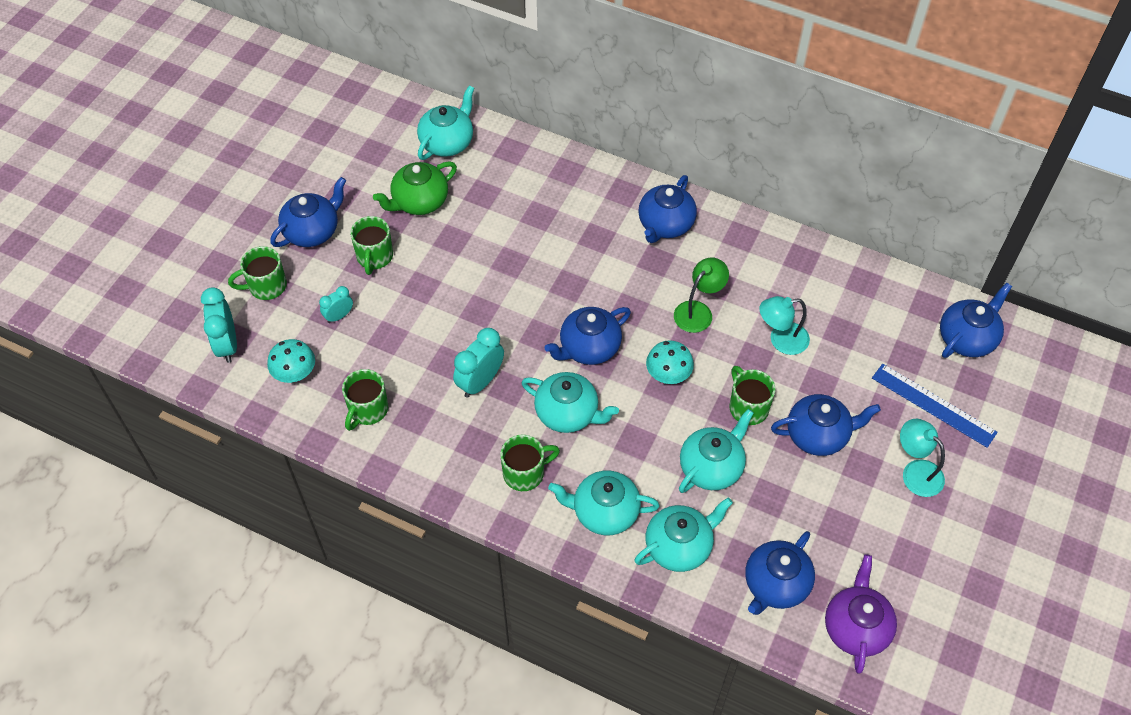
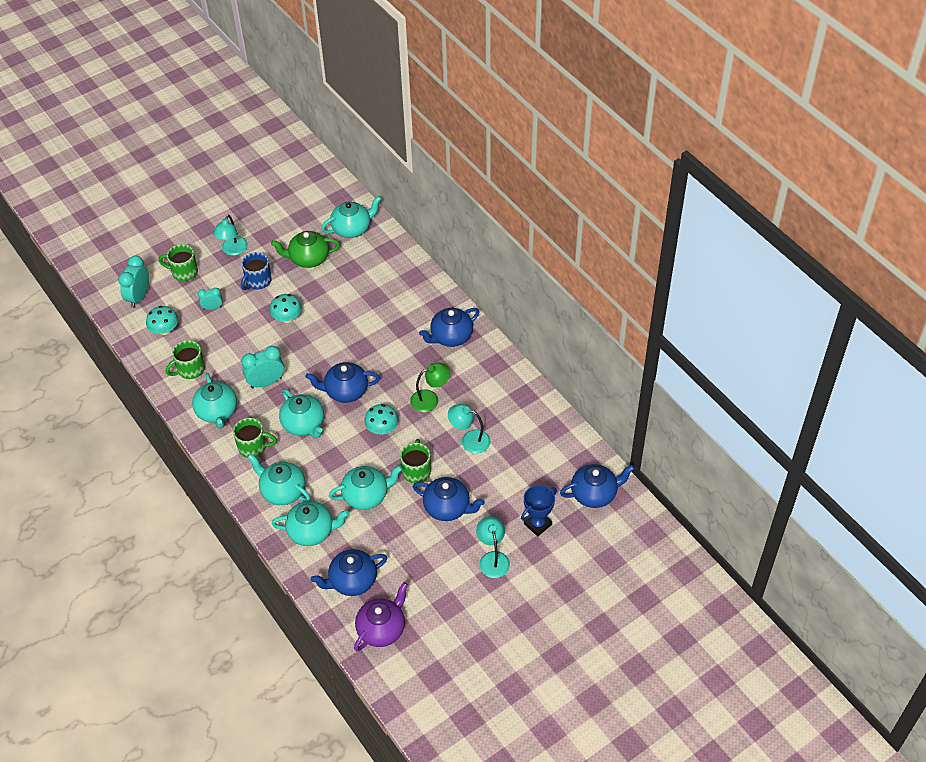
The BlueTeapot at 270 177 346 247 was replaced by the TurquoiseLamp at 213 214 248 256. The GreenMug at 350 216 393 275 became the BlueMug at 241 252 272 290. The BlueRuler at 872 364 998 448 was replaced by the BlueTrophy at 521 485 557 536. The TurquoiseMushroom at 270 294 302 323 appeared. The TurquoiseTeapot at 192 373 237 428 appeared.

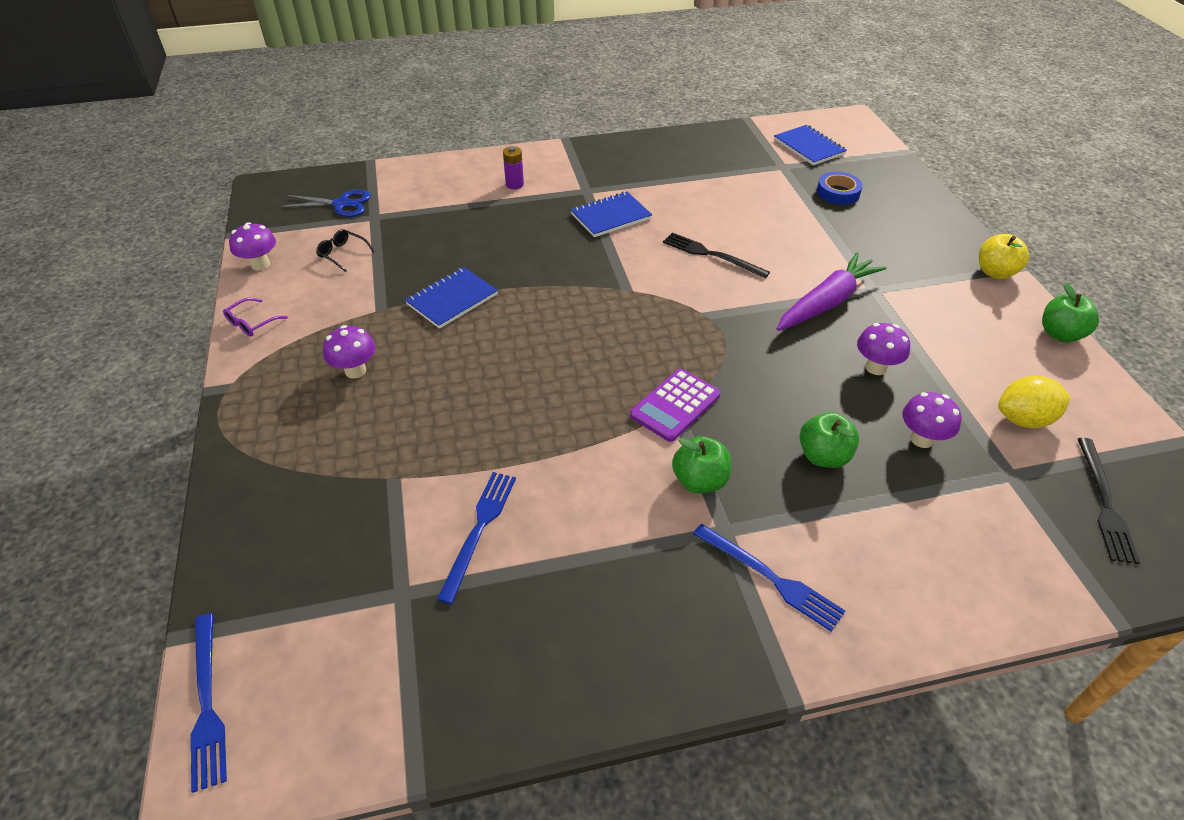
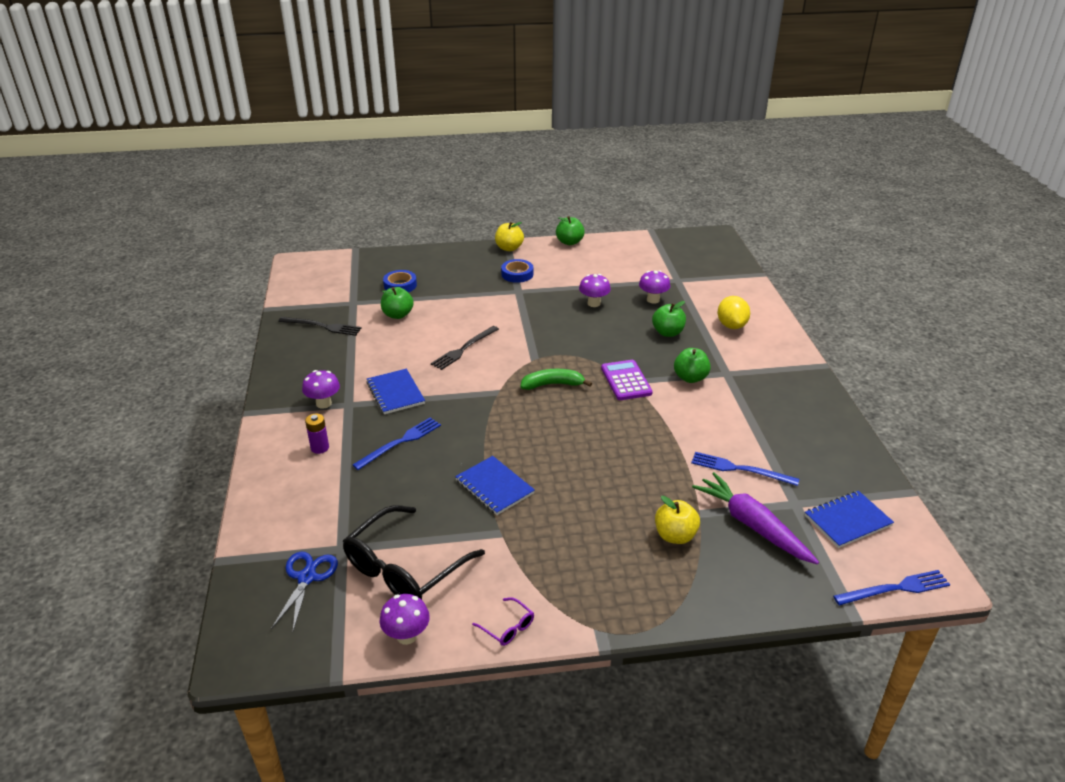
The BlueNotebook moved from 774 125 847 165 to 805 491 894 548. The BlackGlasses at 316 229 375 272 changed to 2.41 times the size. The PurpleCarrot moved from 776 252 887 331 to 692 472 819 564. The PurpleMushroom moved from 323 325 376 379 to 302 370 340 409. The PurpleCalculator at 630 369 721 442 turned 150 degrees counterclockwise. The YellowLemon moved from 998 376 1070 428 to 718 296 750 329. The BlackFork moved from 1078 438 1140 564 to 278 317 362 336. The BlueFork moved from 693 524 845 632 to 353 417 441 470. The BlueTape at 501 259 533 283 appeared. The GreenApple at 381 287 414 319 appeared. The GreenBanana at 521 369 592 390 appeared. The YellowApple at 655 496 700 544 appeared.

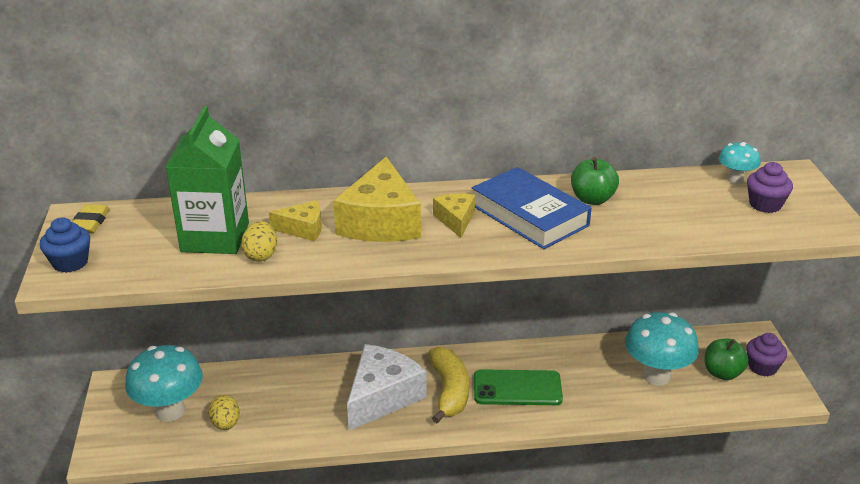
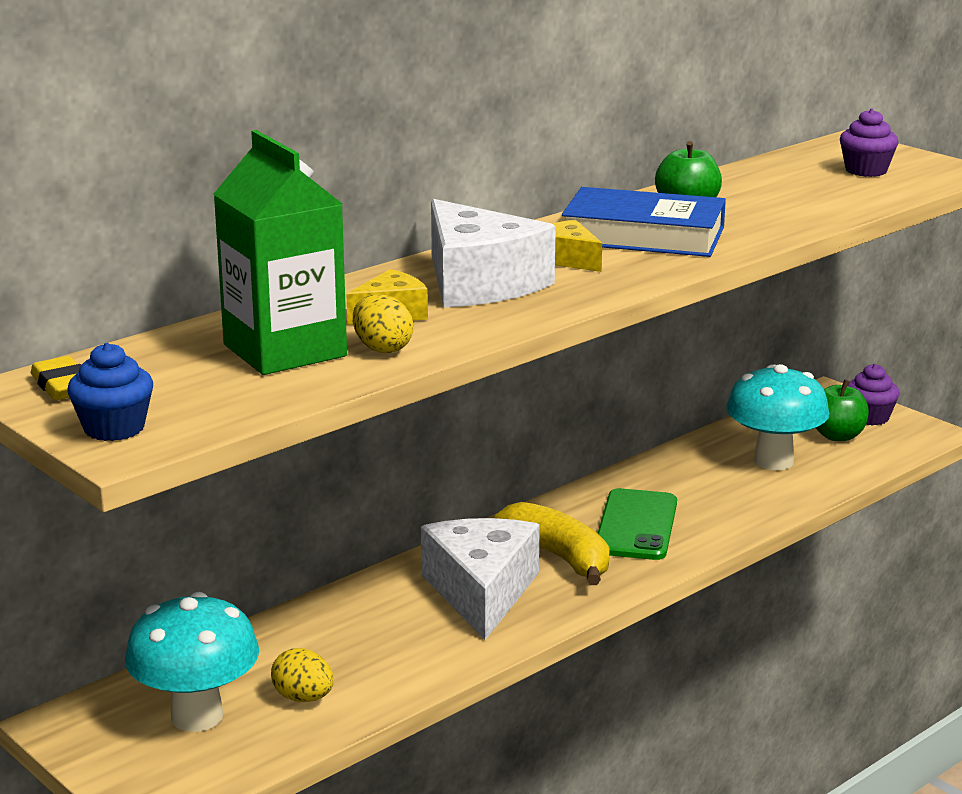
The TurquoiseMushroom at 719 142 761 184 disappeared. The YellowCheese at 333 157 421 242 became the WhiteCheese at 431 199 556 308. The GreenPhone at 474 369 563 405 turned 45 degrees counterclockwise.

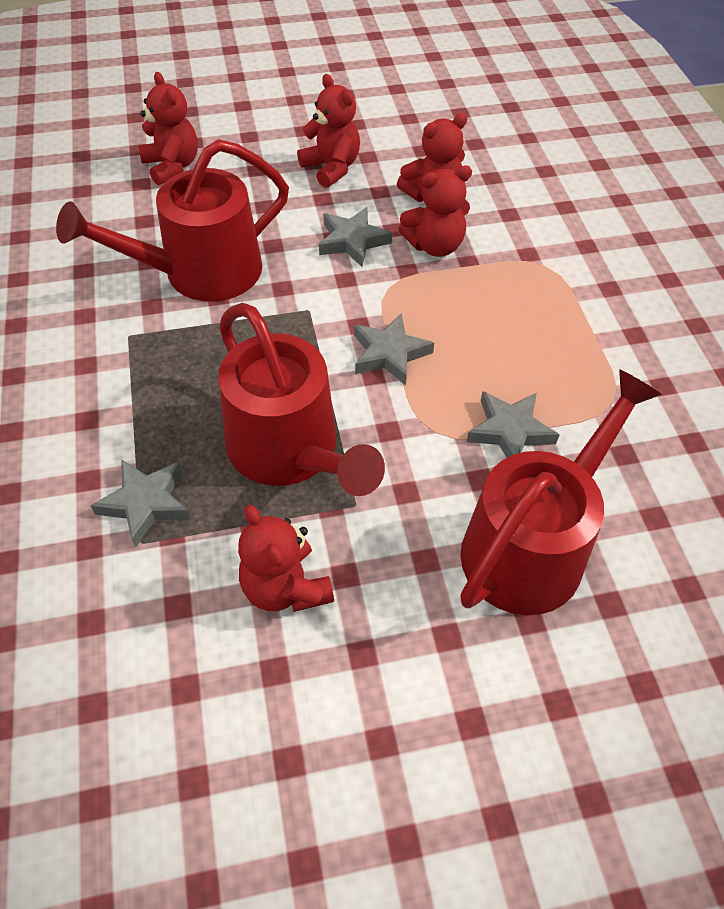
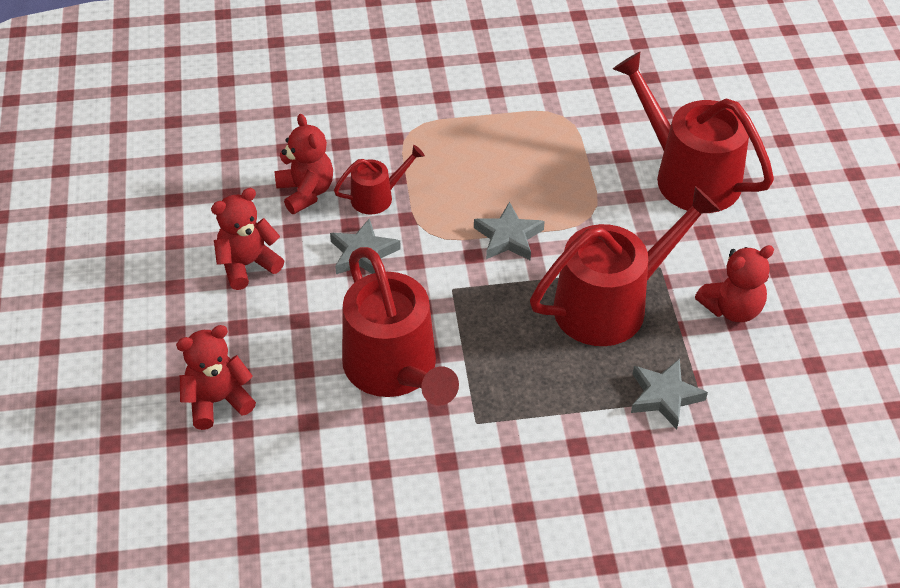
The RedTeddyBear at 399 165 472 257 was replaced by the RedWateringCan at 334 145 425 215. The GreyStar at 467 391 560 458 disappeared.

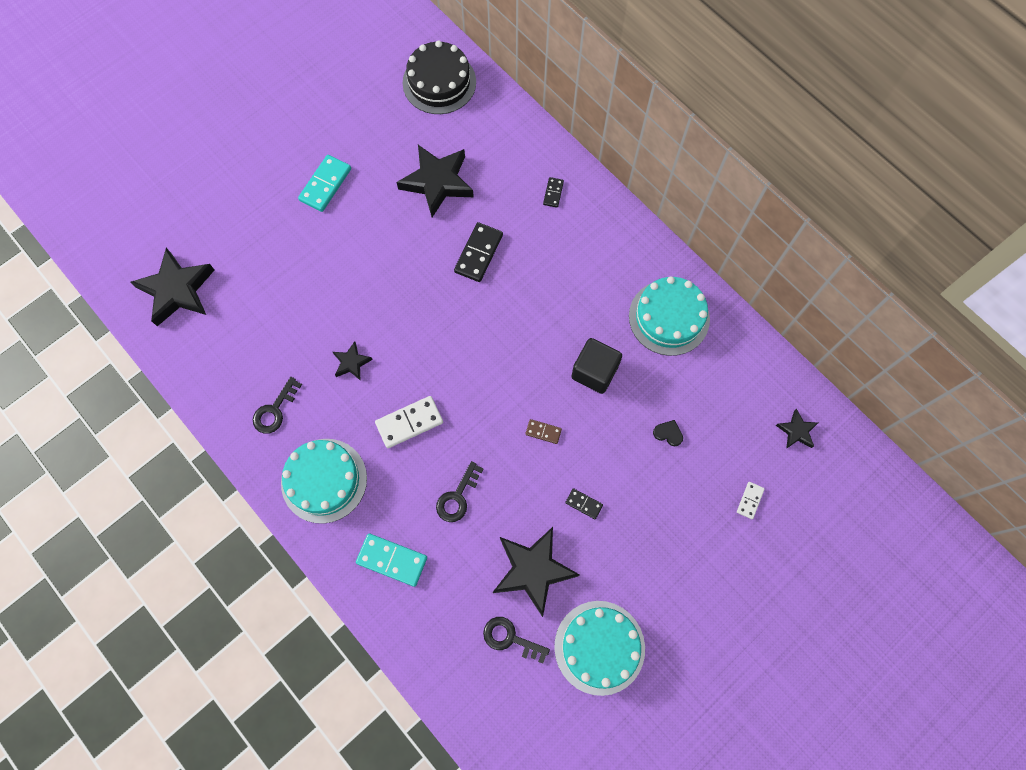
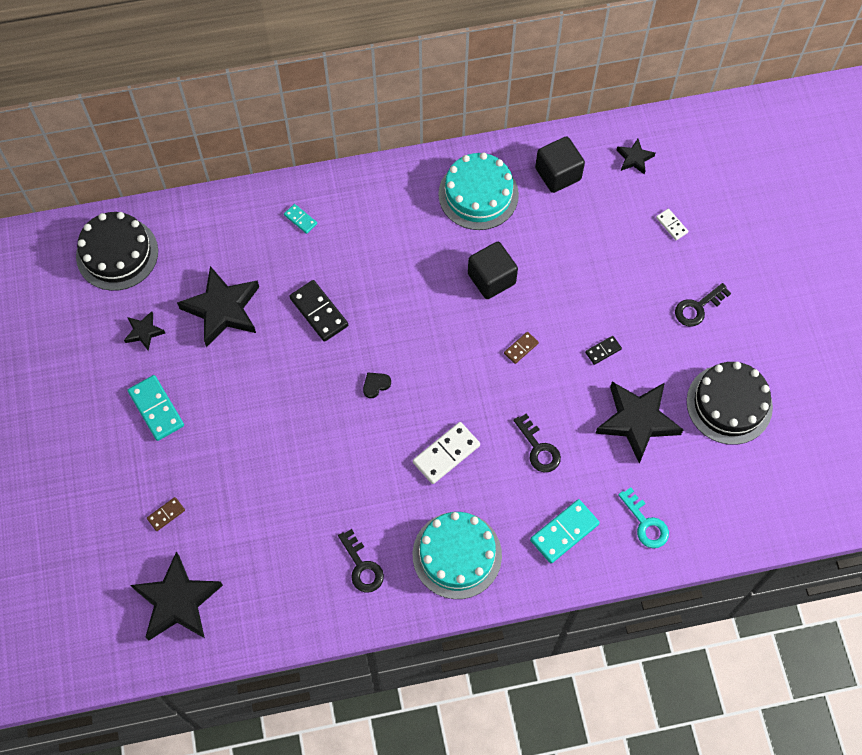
The BlackDomino at 543 177 564 208 became the TurquoiseDomino at 284 204 317 234. The BlackStar moved from 333 341 373 381 to 124 311 165 351. The WhiteDomino at 375 396 443 448 turned 45 degrees clockwise. The BlackHeart moved from 653 420 683 446 to 363 372 391 398. The TurquoiseCake at 554 601 645 696 became the BlackCake at 687 362 773 445. The BlackKey moved from 483 617 550 664 to 675 283 731 326. The BlackCube at 535 136 585 193 appeared. The TurquoiseKey at 618 487 669 548 appeared. The BrownDomino at 147 497 185 531 appeared.

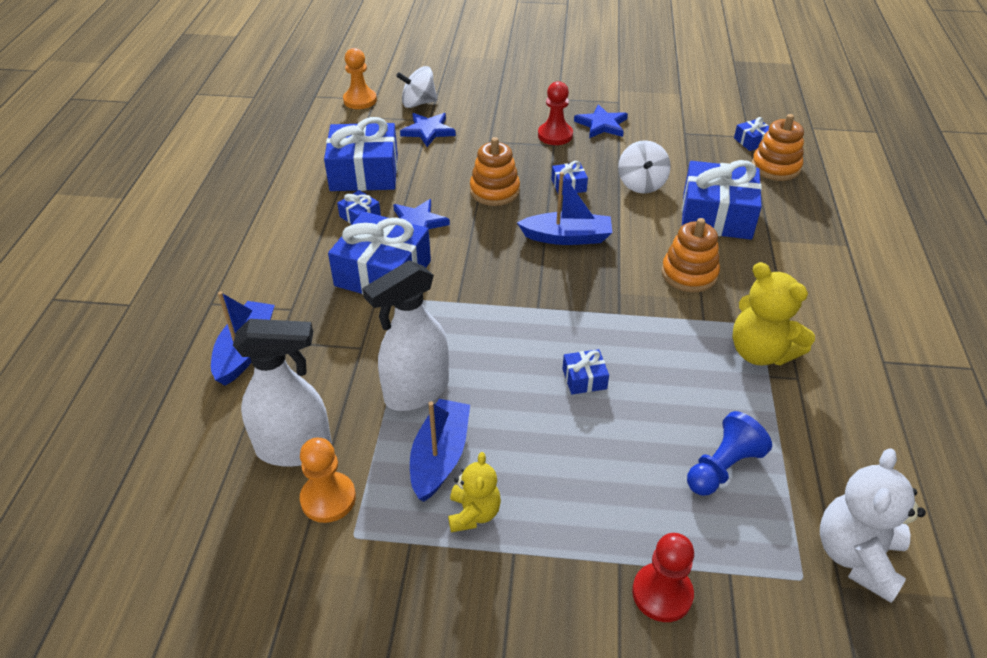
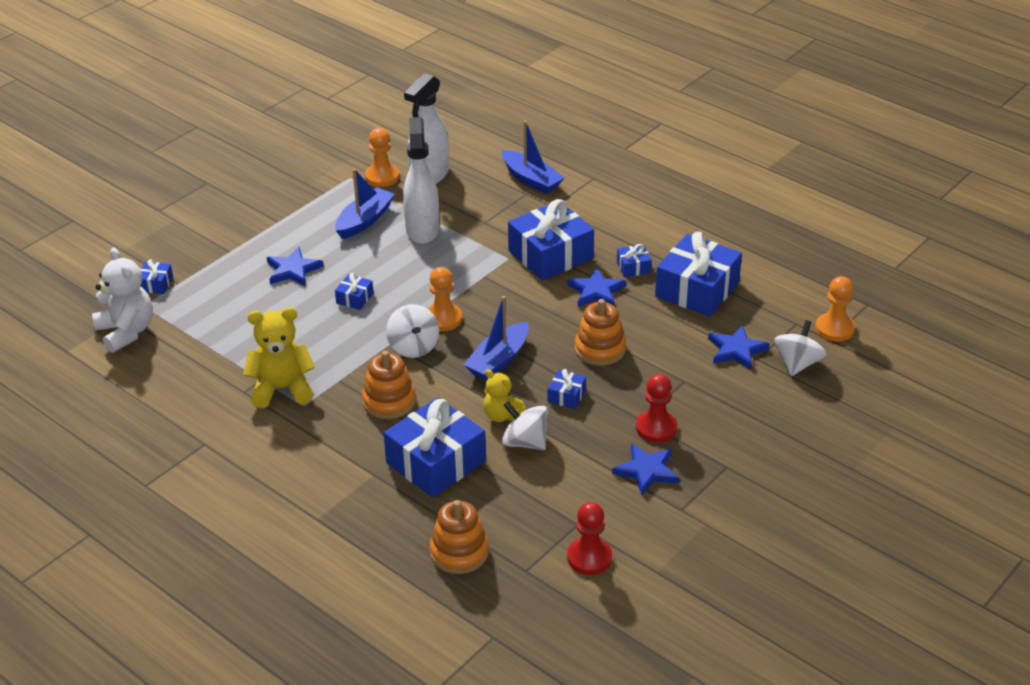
The BlueGift moved from 734 117 769 151 to 140 260 173 294. The BlueBoat at 410 399 470 502 turned 105 degrees counterclockwise. The BluePawn at 687 411 772 496 disappeared. The YellowTeddyBear moved from 448 452 501 532 to 483 369 526 422. The RedPawn moved from 632 533 694 622 to 567 502 612 575. The BlueStar at 267 247 324 286 appeared. The OrangePawn at 427 267 462 331 appeared. The WhiteSpinningTop at 386 304 439 358 appeared.

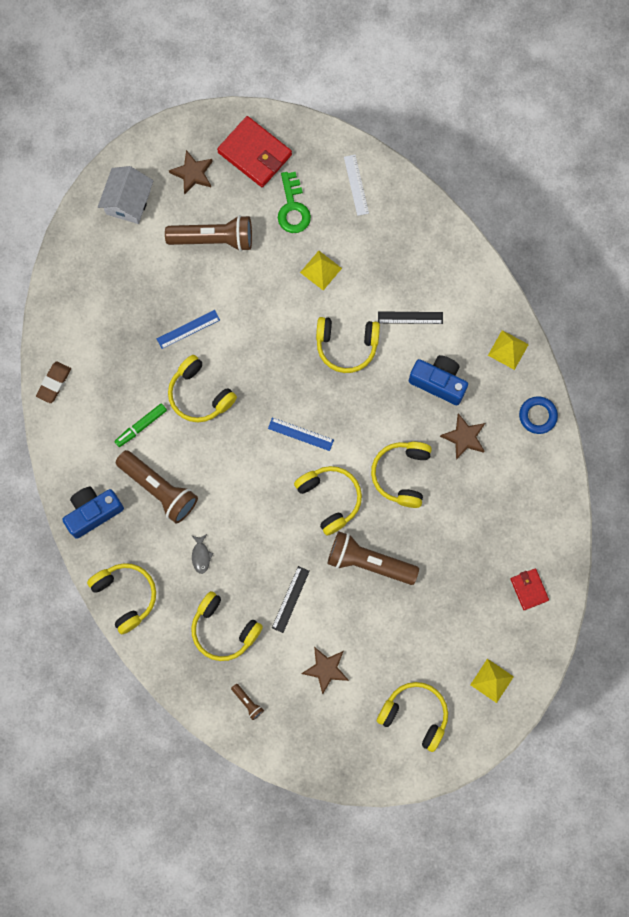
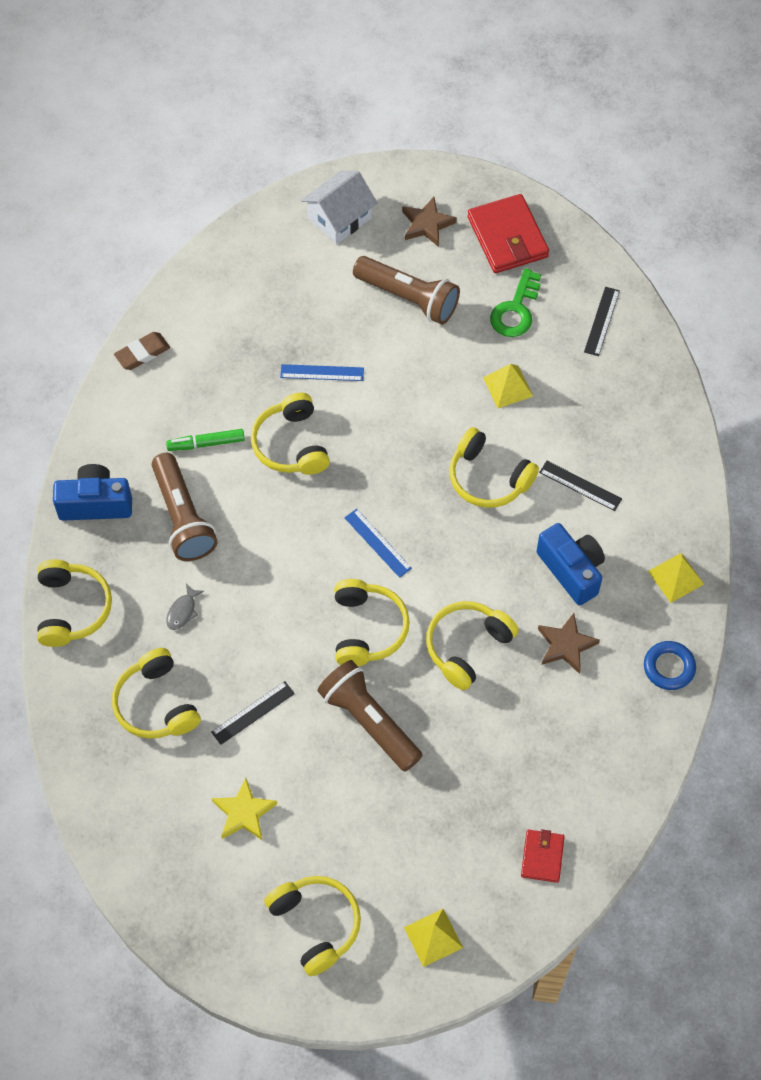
The WhiteRuler at 344 155 369 216 became the BlackRuler at 584 287 620 356. The BrownStar at 301 647 349 695 became the YellowStar at 212 778 277 841. The BrownFlashlight at 231 684 264 720 disappeared.

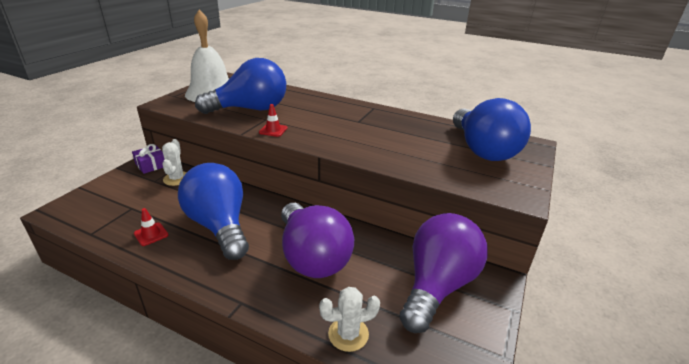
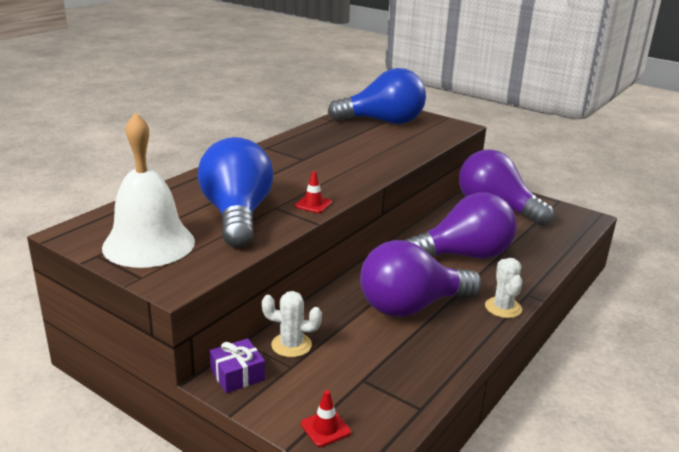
The BlueLightBulb at 178 163 249 260 became the PurpleLightBulb at 360 240 481 317. The RedTrafficCone moved from 134 208 168 246 to 301 390 351 447. The WhiteCactus moved from 319 287 380 352 to 485 258 523 318.

